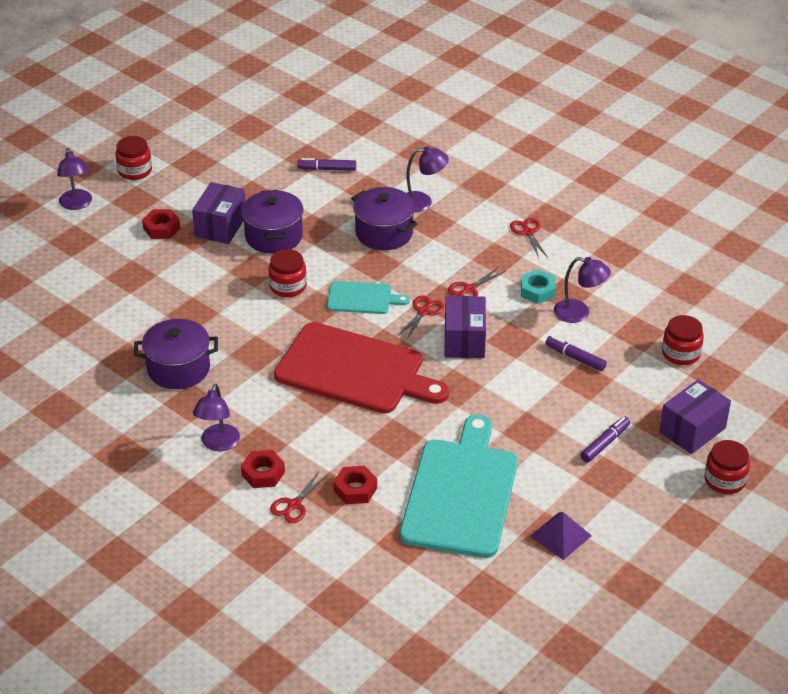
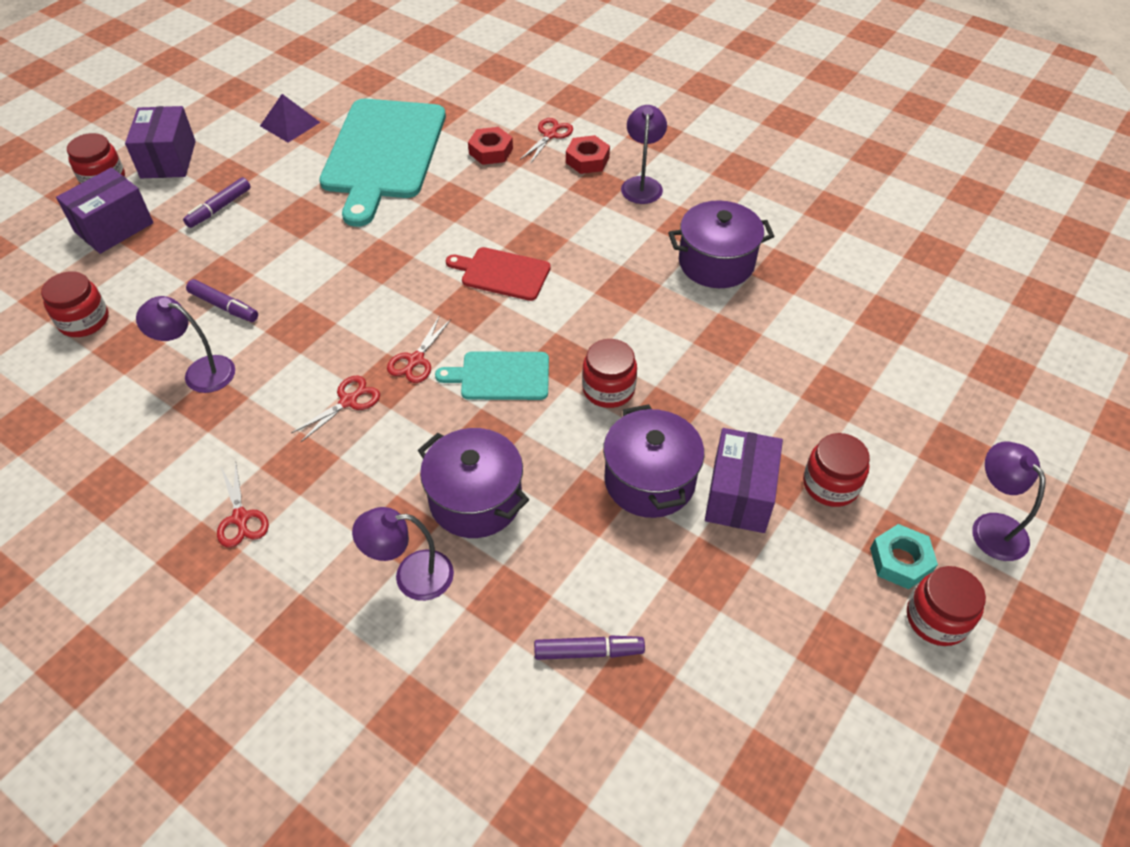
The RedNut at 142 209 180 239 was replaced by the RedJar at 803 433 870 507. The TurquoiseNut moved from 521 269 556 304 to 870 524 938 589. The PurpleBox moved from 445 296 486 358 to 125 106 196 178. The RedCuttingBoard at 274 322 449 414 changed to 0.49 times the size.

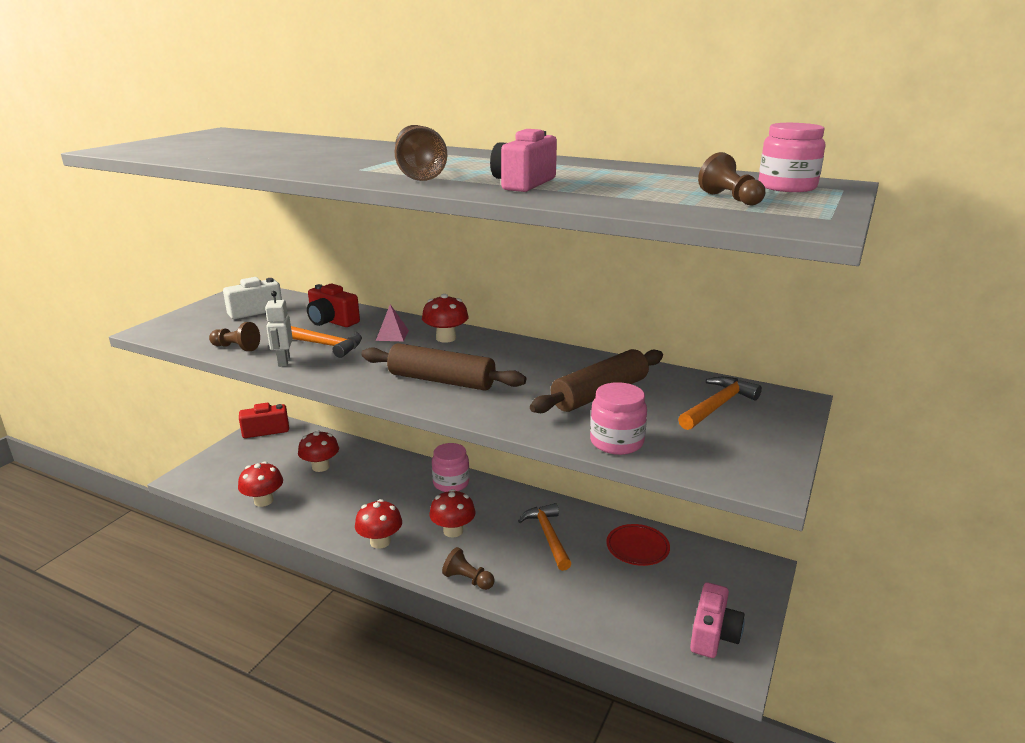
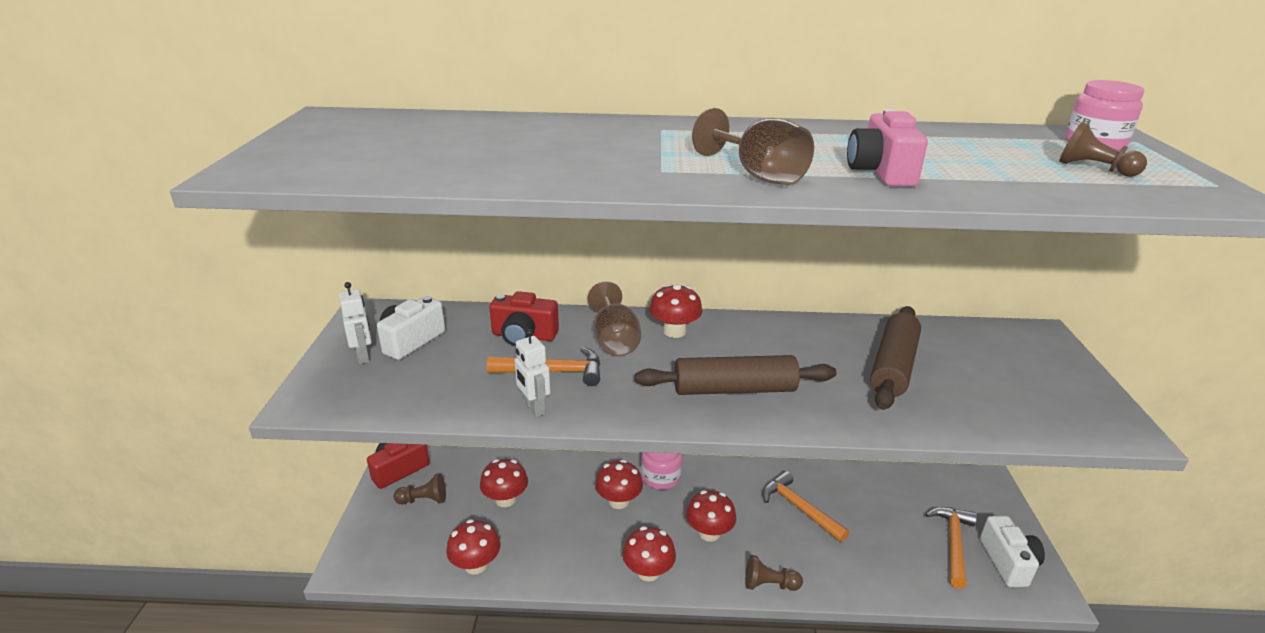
The PinkPyramid at 376 304 409 341 was replaced by the BrownGoblet at 588 281 641 356. The BrownPawn moved from 209 322 260 351 to 394 474 446 504. The OrangeHammer moved from 678 377 762 430 to 926 507 977 589. The PinkJar at 590 382 647 455 disappeared. The RedPlate at 606 524 670 566 disappeared. The PinkCamera at 690 582 745 658 became the WhiteCamera at 980 516 1045 587. The WhiteRobot at 339 282 372 364 appeared. The RedMushroom at 595 460 643 509 appeared.

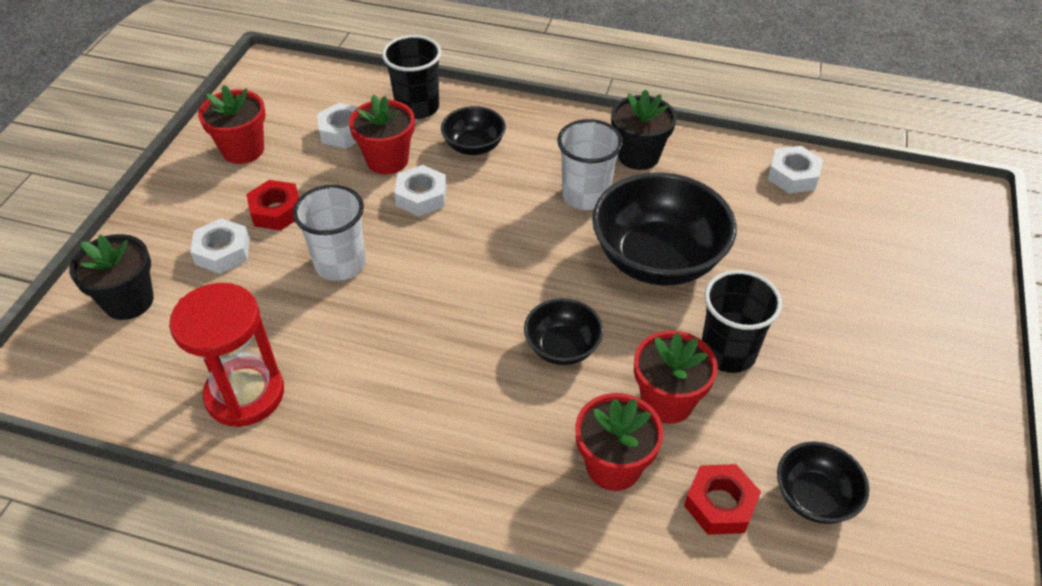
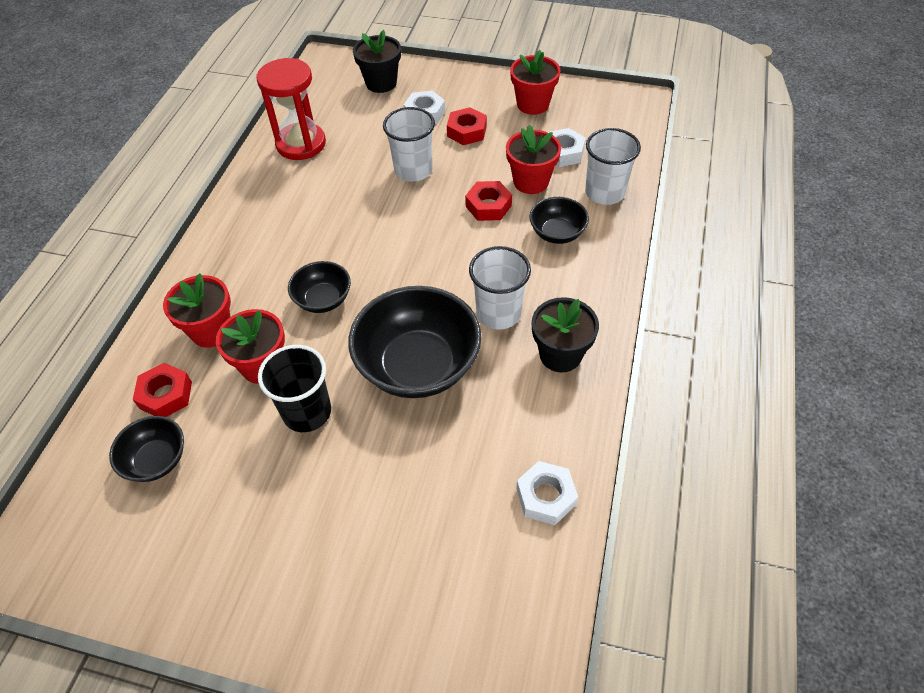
The BlackCup at 382 35 442 119 became the WhiteCup at 585 128 641 205. The WhiteNut at 394 165 447 216 became the RedNut at 465 181 512 221.

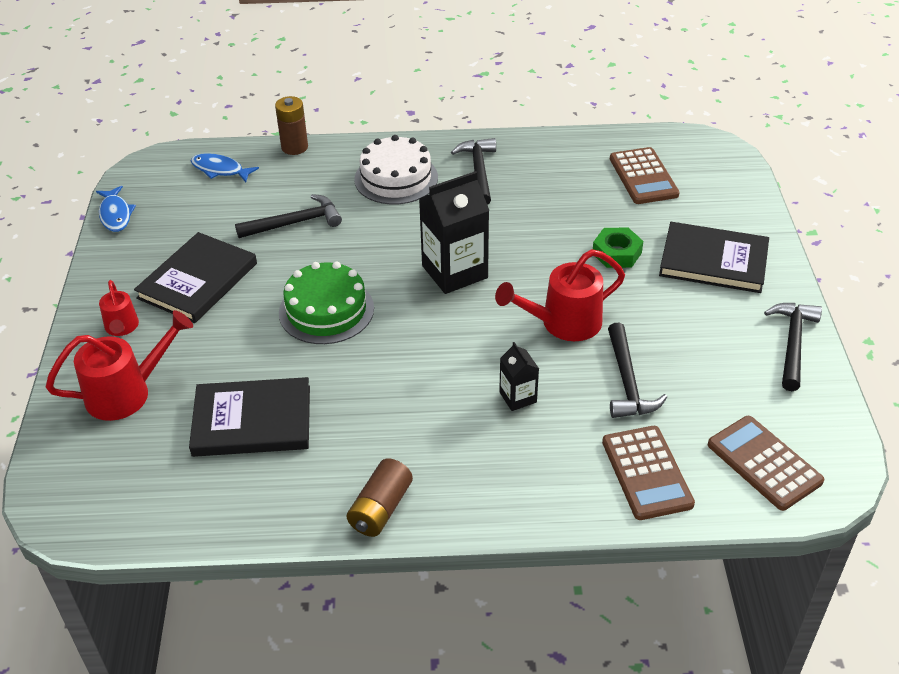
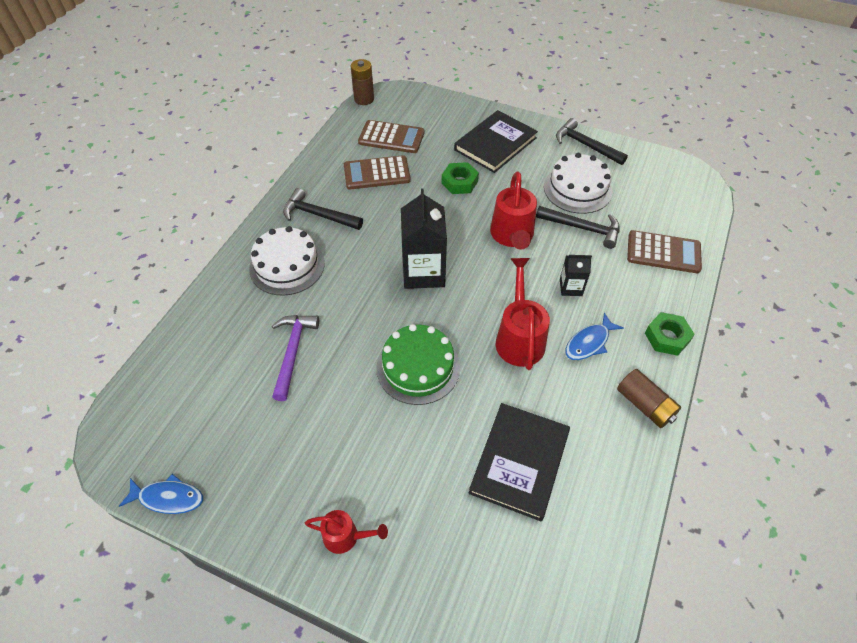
The BrownBattery moved from 275 96 308 155 to 351 59 374 105. The BlueFish moved from 191 153 259 182 to 565 313 623 360. The BlackHammer at 235 194 342 238 became the PurpleHammer at 272 315 319 401. The BlackBook at 134 232 257 323 disappeared. The RedWateringCan moved from 46 310 193 421 to 496 258 550 370. The BrownCalculator moved from 708 416 824 511 to 344 155 411 190. The WhiteCake at 544 153 612 214 appeared. The GreenNut at 645 312 695 356 appeared.

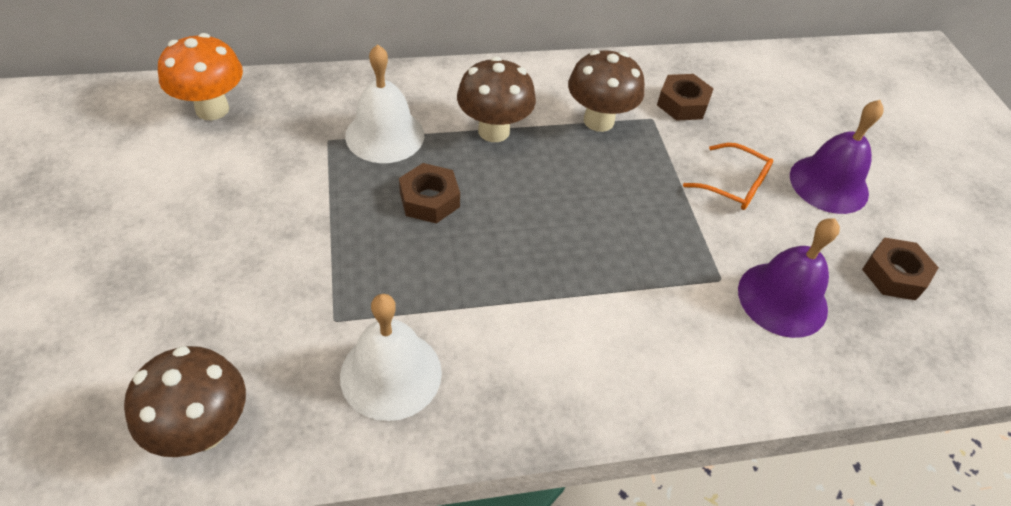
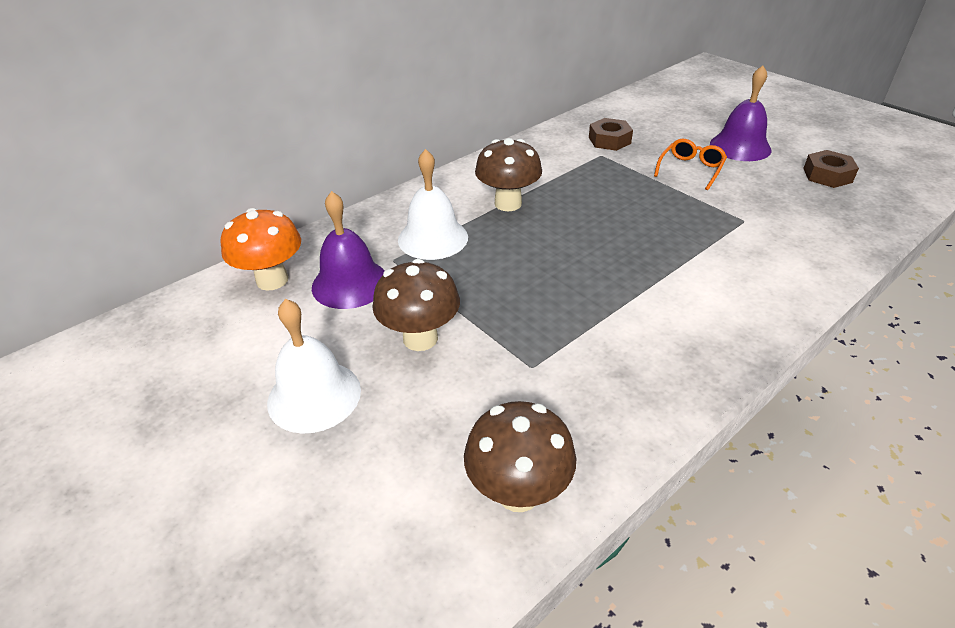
The BrownMushroom moved from 568 50 645 132 to 372 259 460 351. The OrangeGlasses at 683 143 773 210 turned 60 degrees counterclockwise. The BrownNut at 399 163 460 223 disappeared. The PurpleBell moved from 738 218 840 338 to 312 191 385 309. The WhiteBell moved from 340 294 442 421 to 267 299 361 434.

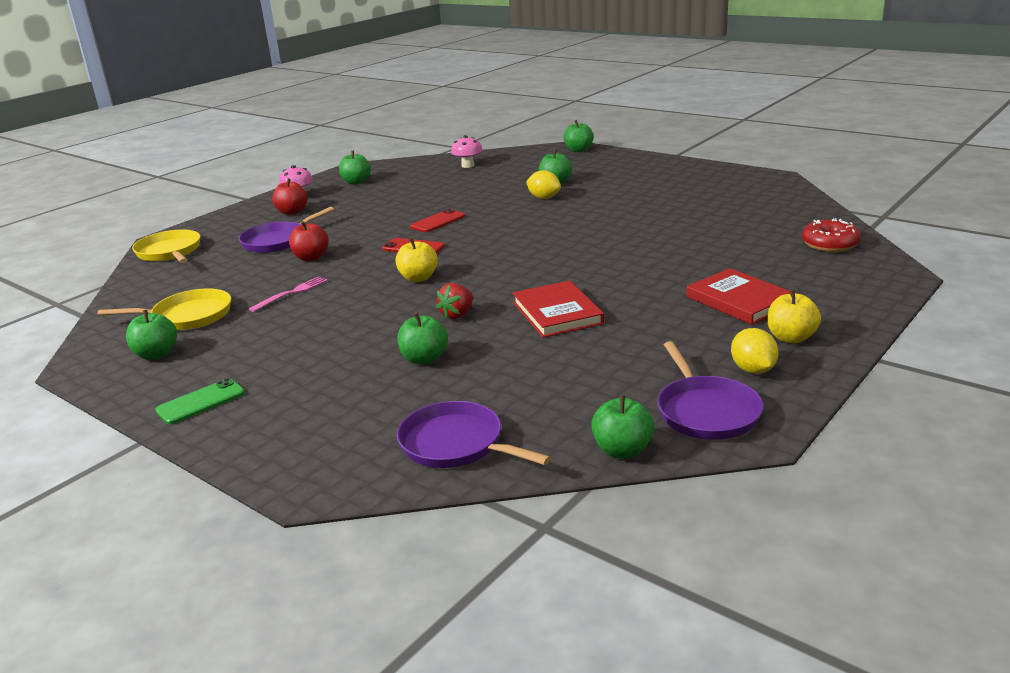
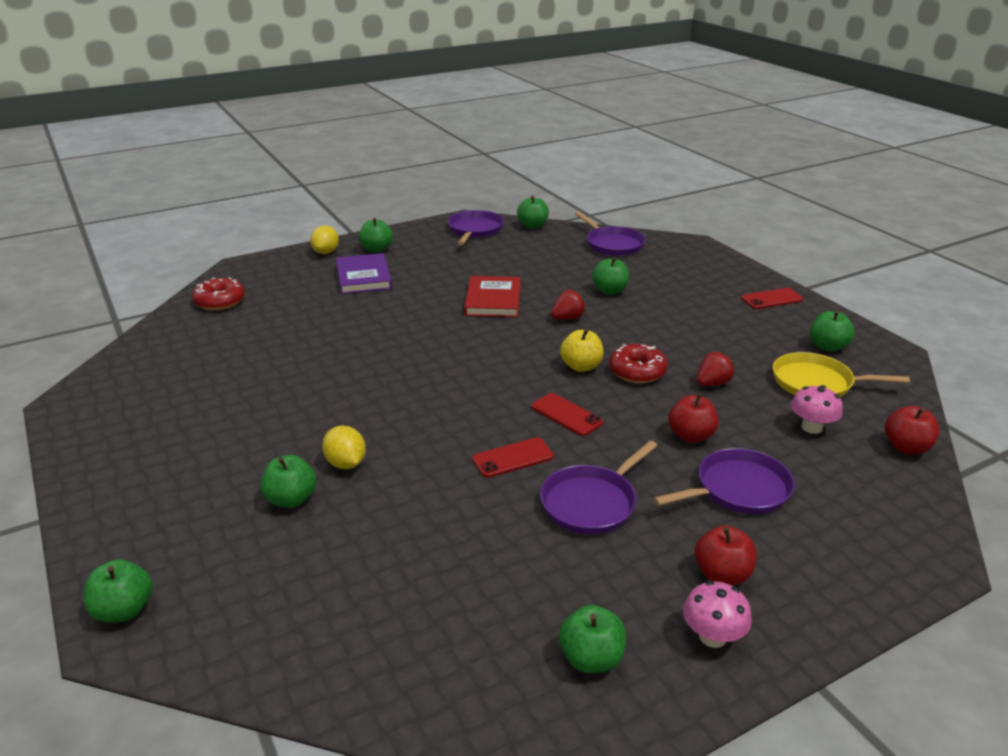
The PinkMushroom moved from 451 135 482 168 to 791 385 843 434. The YellowPan at 132 229 200 263 disappeared. The RedBook at 686 268 797 325 became the PurpleBook at 336 253 392 294. The PinkFork at 249 276 328 312 was replaced by the RedStrawberry at 697 352 735 386. The YellowApple at 767 290 821 343 became the GreenApple at 359 218 393 253. The YellowLemon moved from 731 328 779 374 to 310 226 339 254. The GreenPhone at 155 378 245 424 became the RedPhone at 741 288 803 309. The RedDonut at 609 344 668 383 appeared. The RedApple at 885 406 940 455 appeared. The PurplePan at 540 441 657 534 appeared.

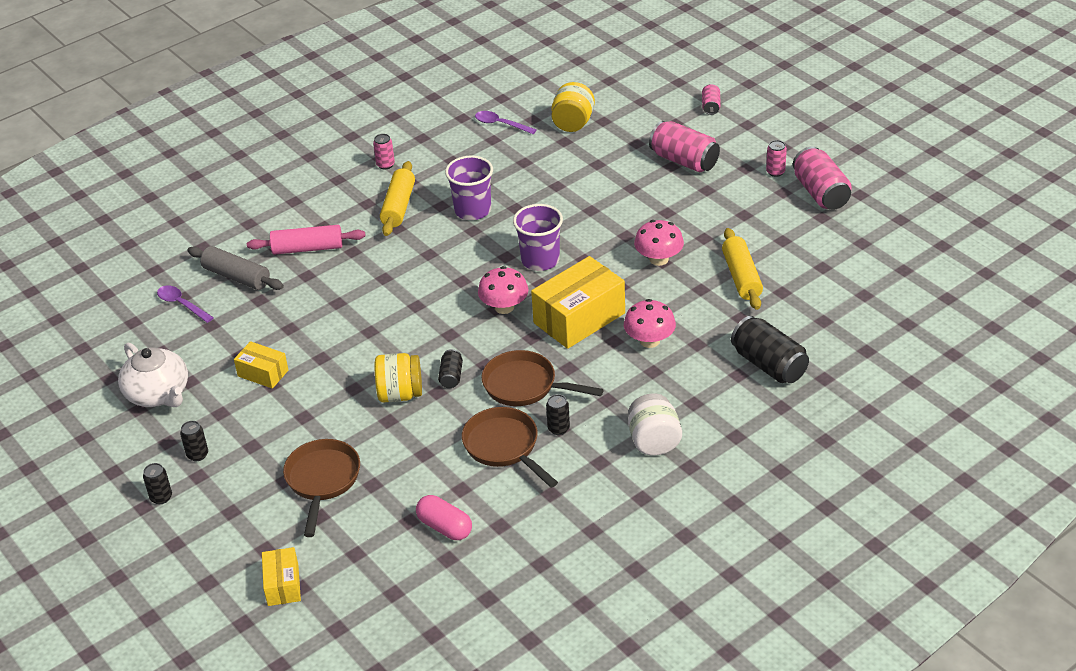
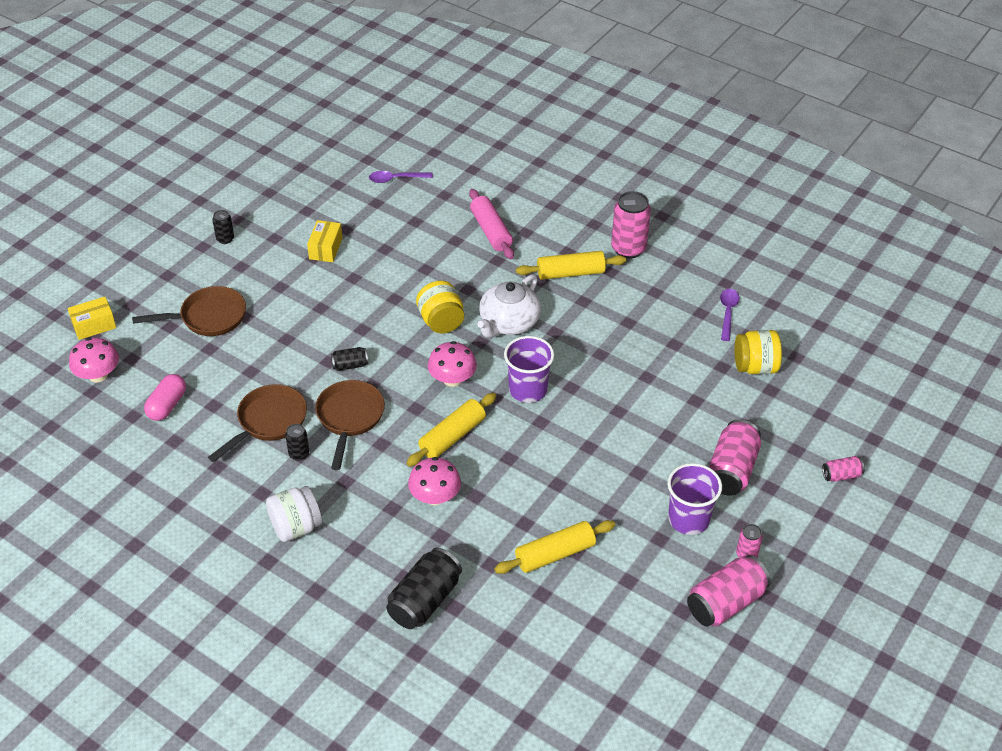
The PinkCan at 373 134 395 169 changed to 1.94 times the size. The PurpleCup moved from 445 155 493 220 to 668 463 722 535. The PinkMushroom moved from 634 220 684 266 to 69 338 119 382. The GreyRollingPin at 188 246 284 290 disappeared. The YellowBox at 531 256 625 349 was replaced by the YellowRollingPin at 406 393 496 467. The PurpleSpoon at 157 286 214 323 turned 120 degrees counterclockwise. The WhiteTeapot moved from 118 343 188 407 to 478 274 541 338. The YellowJar moved from 374 353 422 403 to 416 281 464 333. The BlackCan at 143 463 172 504 disappeared.

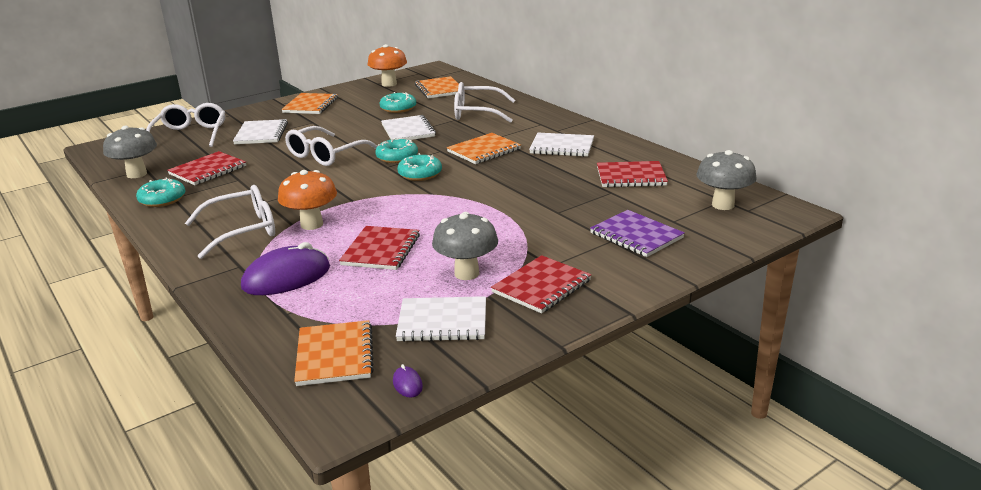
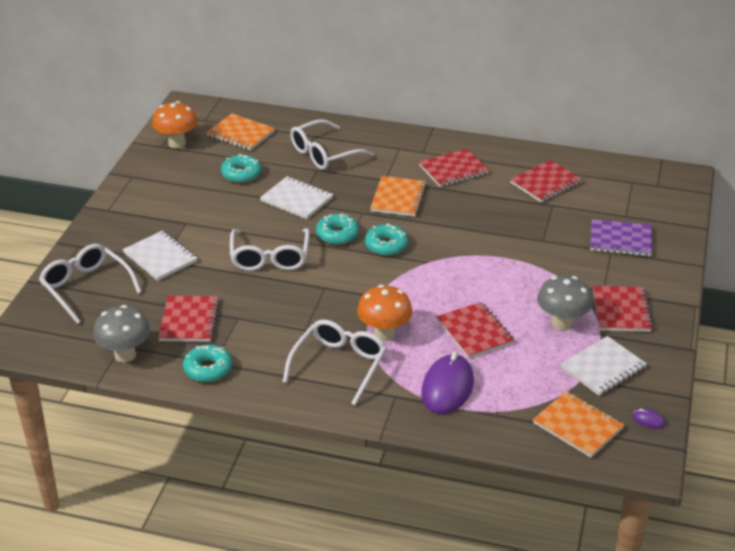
The OrangeNotebook at 281 93 338 114 disappeared. The WhiteNotebook at 529 133 594 157 became the RedNotebook at 419 149 489 187. The GreyMushroom at 696 150 757 210 disappeared.

